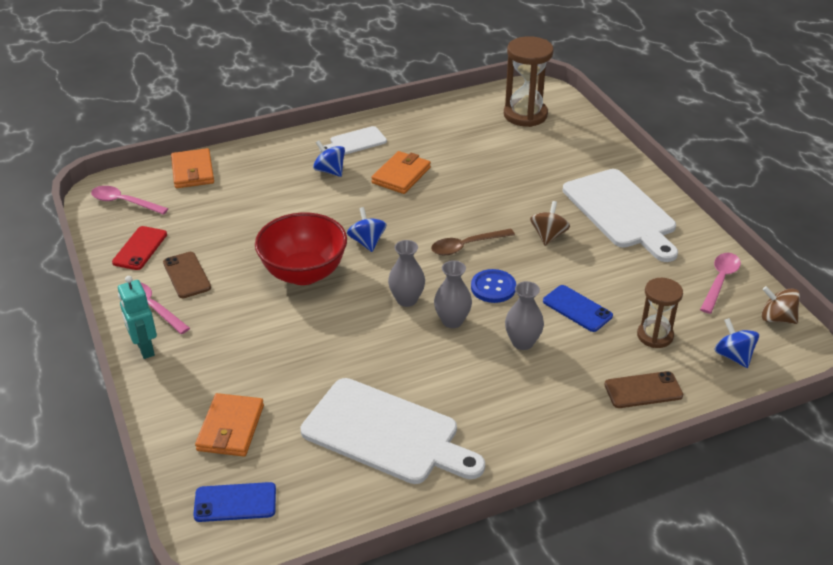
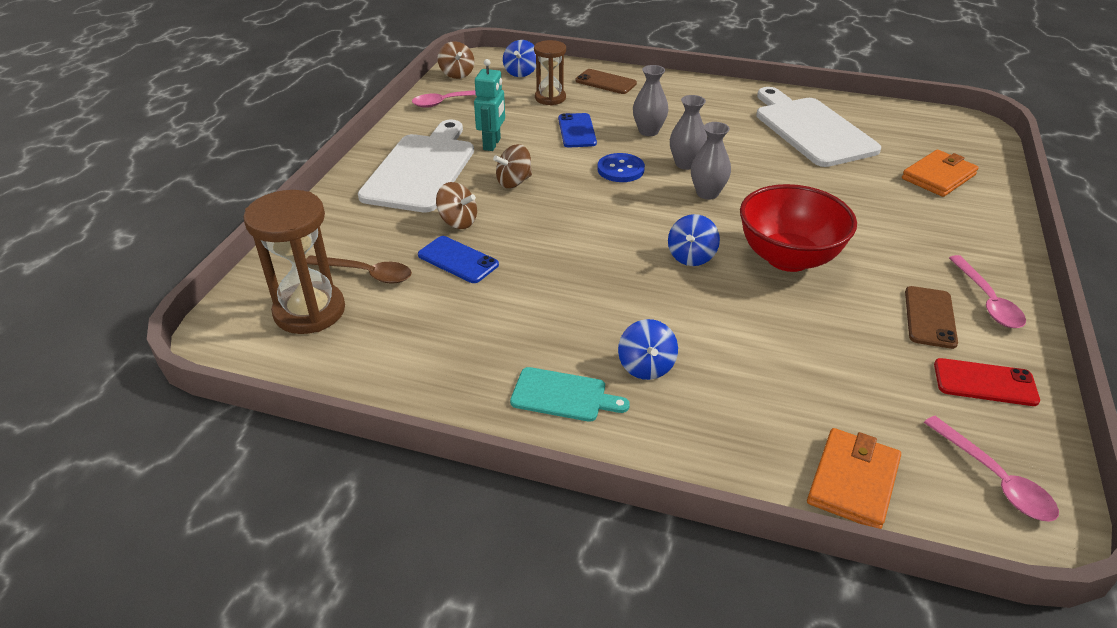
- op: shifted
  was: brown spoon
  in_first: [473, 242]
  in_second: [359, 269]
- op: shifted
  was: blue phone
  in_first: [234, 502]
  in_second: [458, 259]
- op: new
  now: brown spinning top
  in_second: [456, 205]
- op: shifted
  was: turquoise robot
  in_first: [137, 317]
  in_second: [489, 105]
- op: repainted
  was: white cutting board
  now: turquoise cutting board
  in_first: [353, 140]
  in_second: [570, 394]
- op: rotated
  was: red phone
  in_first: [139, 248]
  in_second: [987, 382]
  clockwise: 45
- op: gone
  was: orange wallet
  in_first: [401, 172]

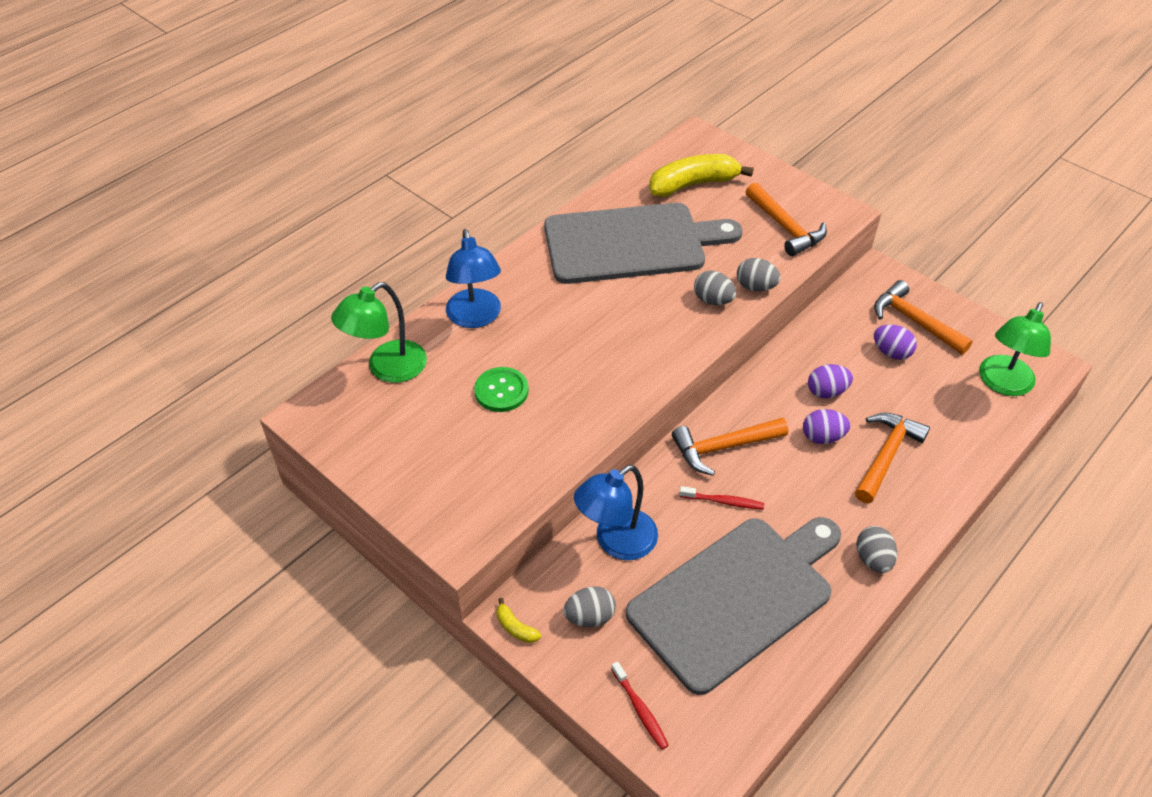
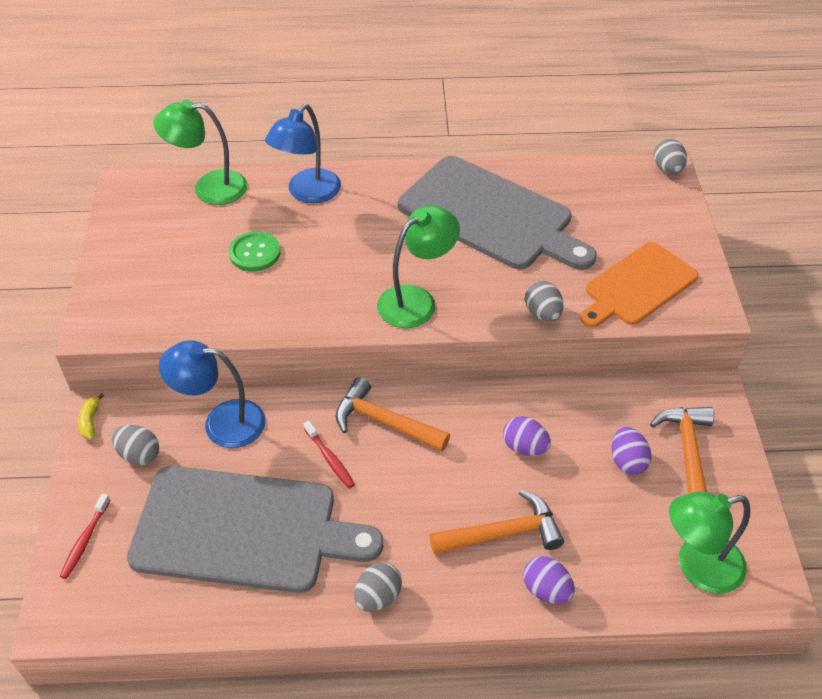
- op: new
  now: green lamp
  in_second: [418, 266]
- op: shifted
  was: purple egg
  in_first: [826, 426]
  in_second: [549, 580]
- op: swapped
  was: orange hammer
  now: orange cutting board
  in_first: [786, 219]
  in_second: [639, 285]
- op: shifted
  was: grey egg
  in_first: [715, 288]
  in_second: [670, 156]
- op: gone
  was: yellow banana
  in_first: [701, 175]

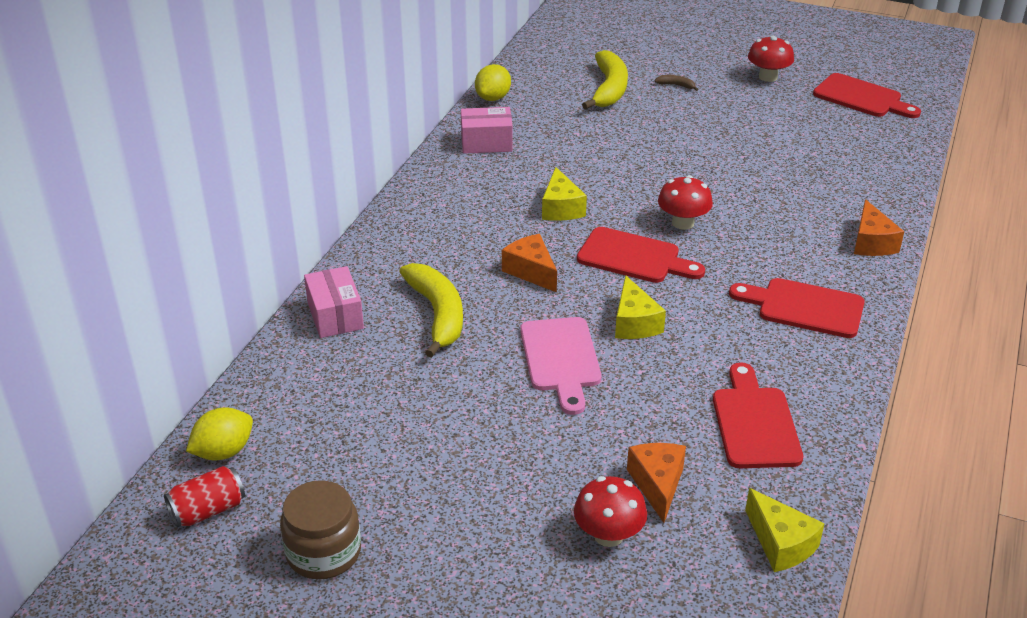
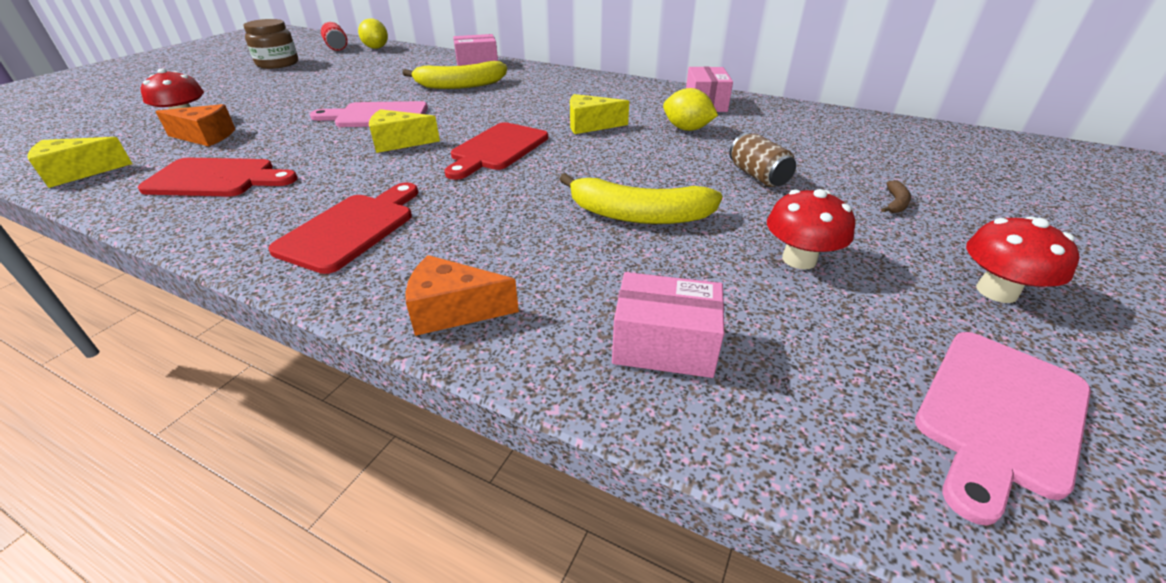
- op: shifted
  was: yellow banana
  in_first: [605, 79]
  in_second: [641, 198]
- op: new
  now: pink box
  in_second: [668, 325]
- op: shifted
  was: yellow lemon
  in_first: [493, 82]
  in_second: [690, 109]
- op: new
  now: brown can
  in_second: [762, 160]
- op: shifted
  was: red mushroom
  in_first: [685, 202]
  in_second: [811, 229]
- op: repainted
  was: red cutting board
  now: pink cutting board
  in_first: [867, 95]
  in_second: [1003, 428]
- op: gone
  was: orange cheese
  in_first: [529, 263]

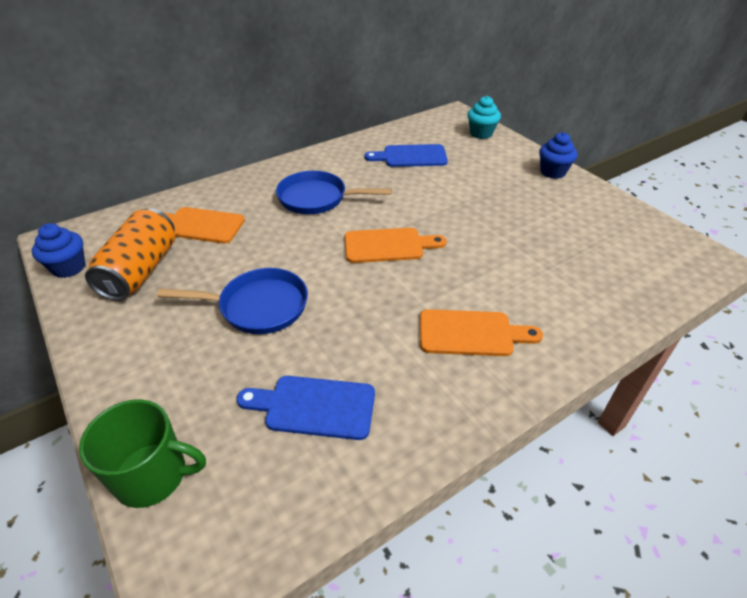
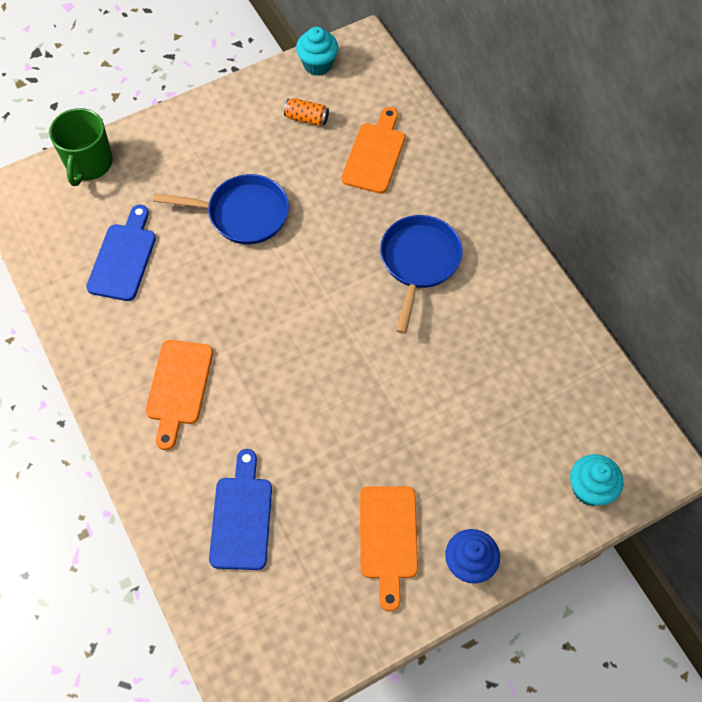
- op: rotated
  was: blue pan
  in_first: [232, 301]
  in_second: [221, 209]
  clockwise: -90
- op: shifted
  was: blue cutting board
  in_first: [406, 155]
  in_second: [240, 509]
- op: scaled
  was: orange can
  in_first: [130, 255]
  in_second: [306, 112]
  ratio: 0.46
- op: repainted
  was: blue cupcake
  now: turquoise cupcake
  in_first: [58, 250]
  in_second: [317, 51]
- op: shifted
  was: orange cutting board
  in_first: [395, 245]
  in_second: [389, 548]

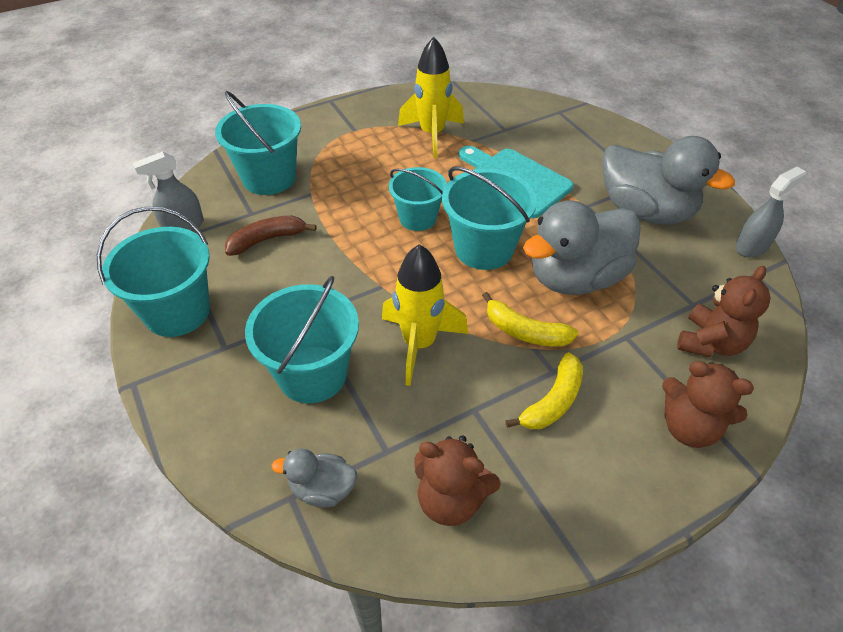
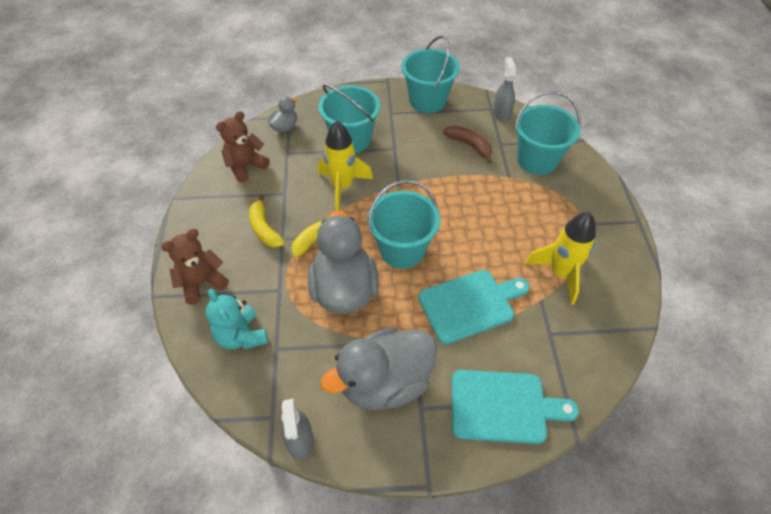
- op: repainted
  was: brown teddy bear
  now: turquoise teddy bear
  in_first: [723, 311]
  in_second: [237, 319]
- op: rotated
  was: brown banana
  in_first: [271, 236]
  in_second: [467, 144]
  clockwise: -45
- op: new
  now: turquoise cutting board
  in_second: [515, 407]
- op: gone
  was: turquoise bucket
  in_first: [418, 199]

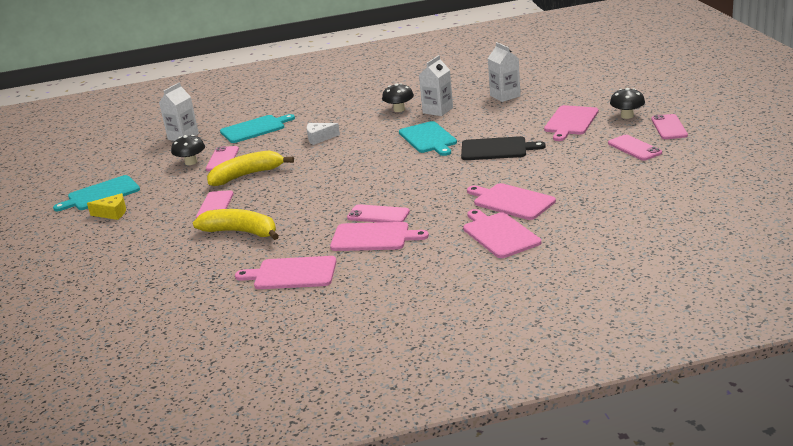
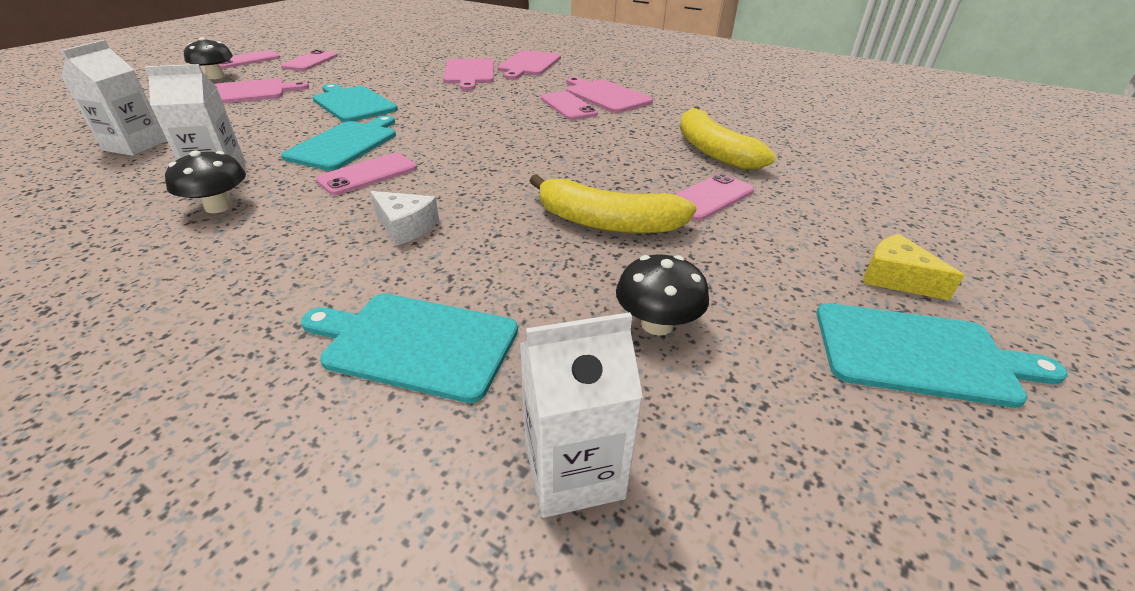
- op: repainted
  was: black cutting board
  now: turquoise cutting board
  in_first: [503, 148]
  in_second: [355, 103]
- op: shifted
  was: pink phone
  in_first: [222, 158]
  in_second: [366, 174]
- op: gone
  was: pink cutting board
  in_first: [286, 272]

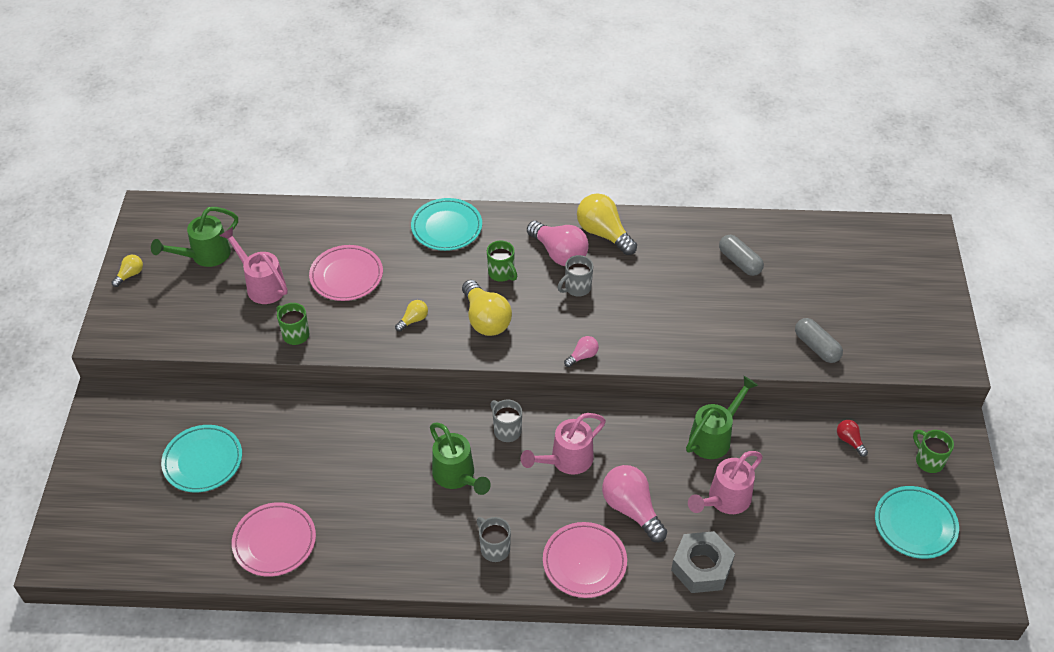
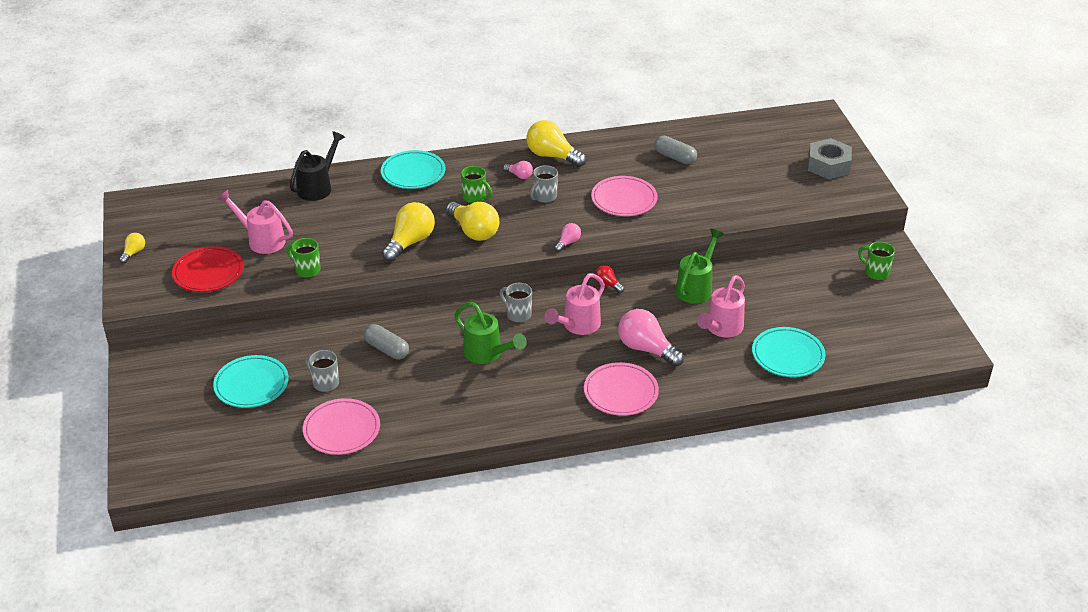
- op: new
  now: red plate
  in_second: [208, 269]
- op: new
  now: black watering can
  in_second: [317, 166]
- op: shifted
  was: grey mug
  in_first: [494, 539]
  in_second: [322, 371]
- op: shifted
  was: grey capsule
  in_first: [819, 340]
  in_second: [386, 341]
- op: scaled
  was: yellow light bulb
  in_first: [411, 316]
  in_second: [408, 232]
  ratio: 2.01
- op: scaled
  was: pink light bulb
  in_first: [558, 243]
  in_second: [518, 170]
  ratio: 0.5
- op: shifted
  was: pink plate
  in_first: [346, 273]
  in_second: [624, 196]
- op: shifted
  was: red light bulb
  in_first: [852, 438]
  in_second: [609, 279]
- op: shifted
  was: turquoise plate
  in_first: [917, 522]
  in_second: [789, 352]
- op: shifted
  was: grey nut
  in_first: [703, 562]
  in_second: [830, 158]
- op: gone
  was: green watering can
  in_first: [194, 237]

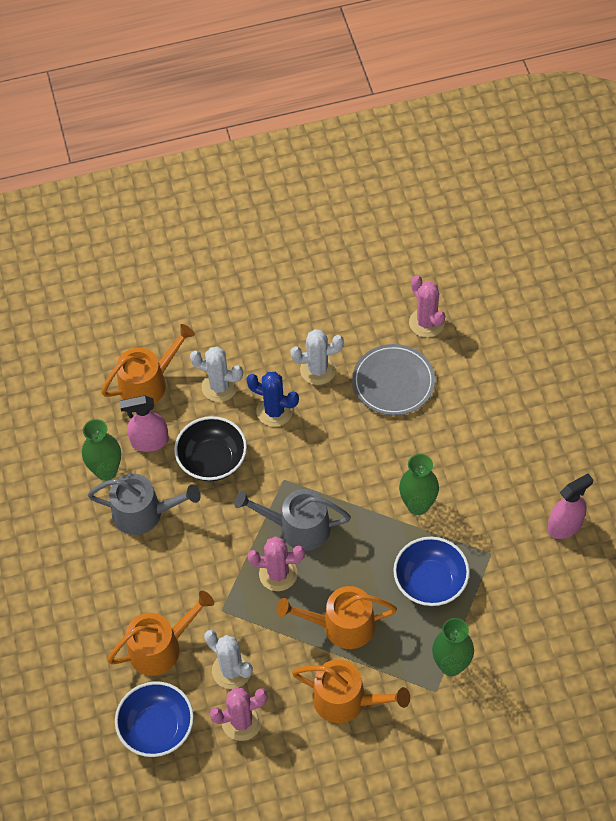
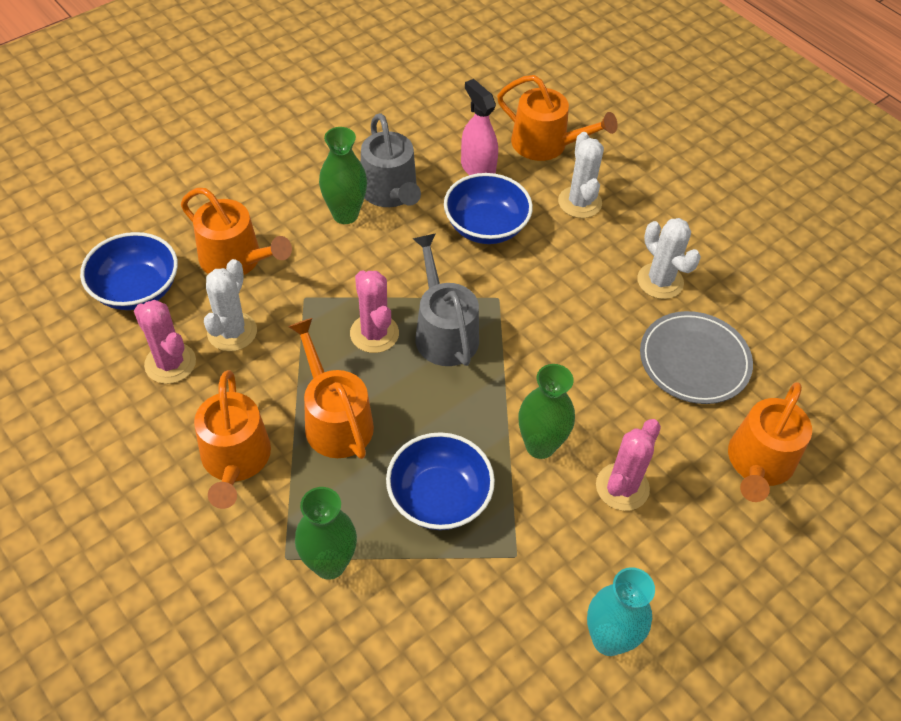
- op: shifted
  was: green vase
  in_first: [101, 450]
  in_second: [343, 175]
- op: repainted
  was: black bowl
  now: blue bowl
  in_first: [210, 448]
  in_second: [488, 208]
- op: swapped
  was: pink spray bottle
  now: turquoise vase
  in_first: [571, 506]
  in_second: [621, 611]
- op: shifted
  was: pink cactus
  in_first: [427, 306]
  in_second: [628, 465]
- op: new
  now: orange watering can
  in_second: [770, 442]
- op: gone
  was: blue cactus
  in_first: [272, 399]

